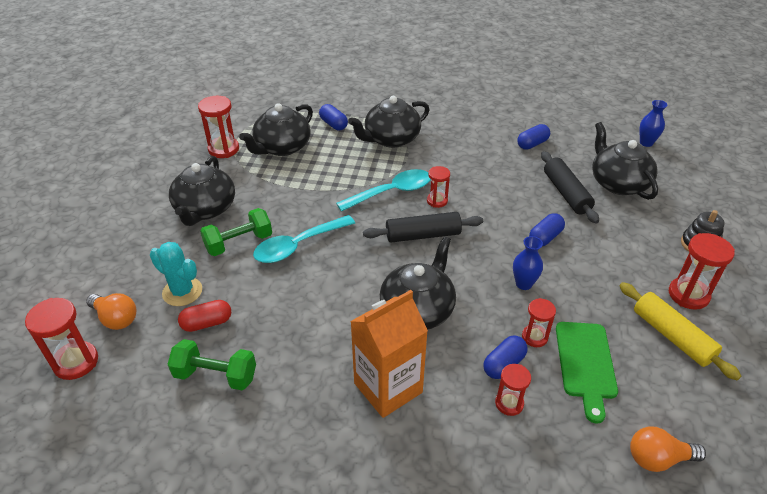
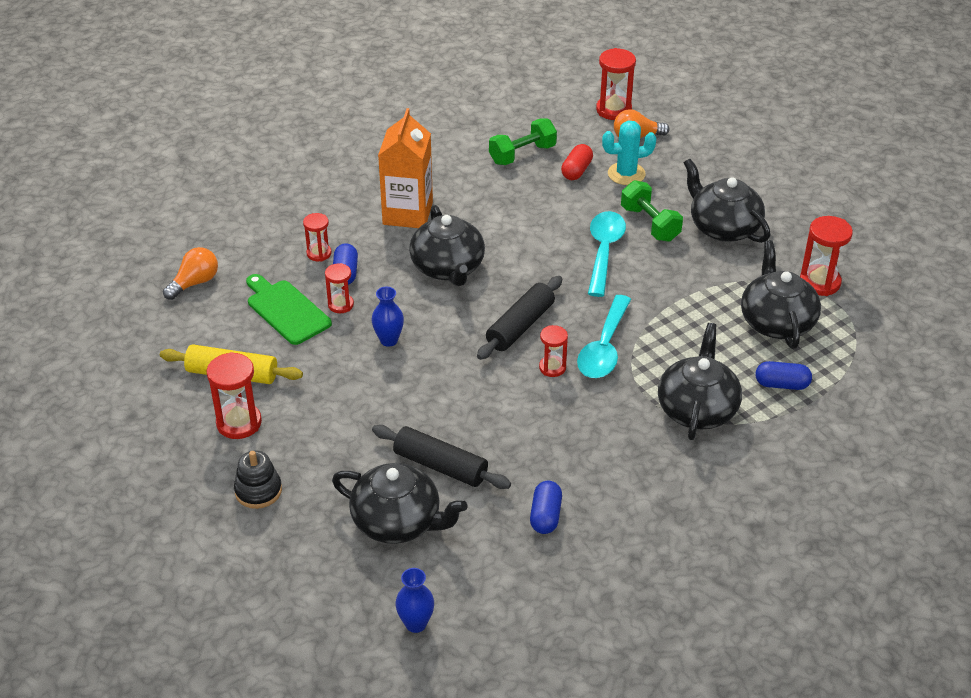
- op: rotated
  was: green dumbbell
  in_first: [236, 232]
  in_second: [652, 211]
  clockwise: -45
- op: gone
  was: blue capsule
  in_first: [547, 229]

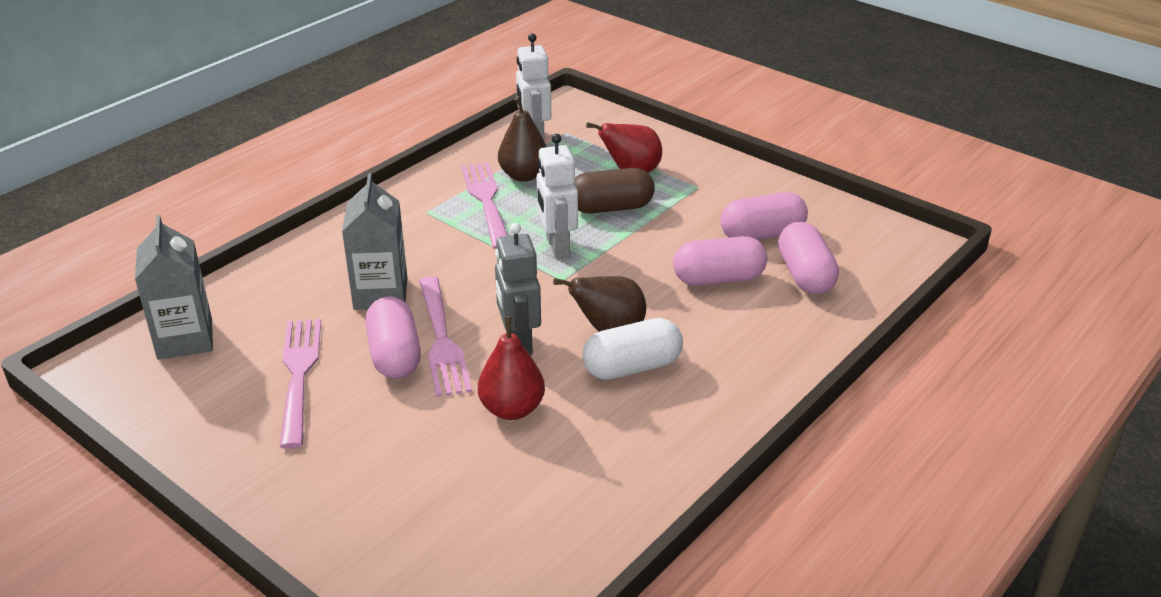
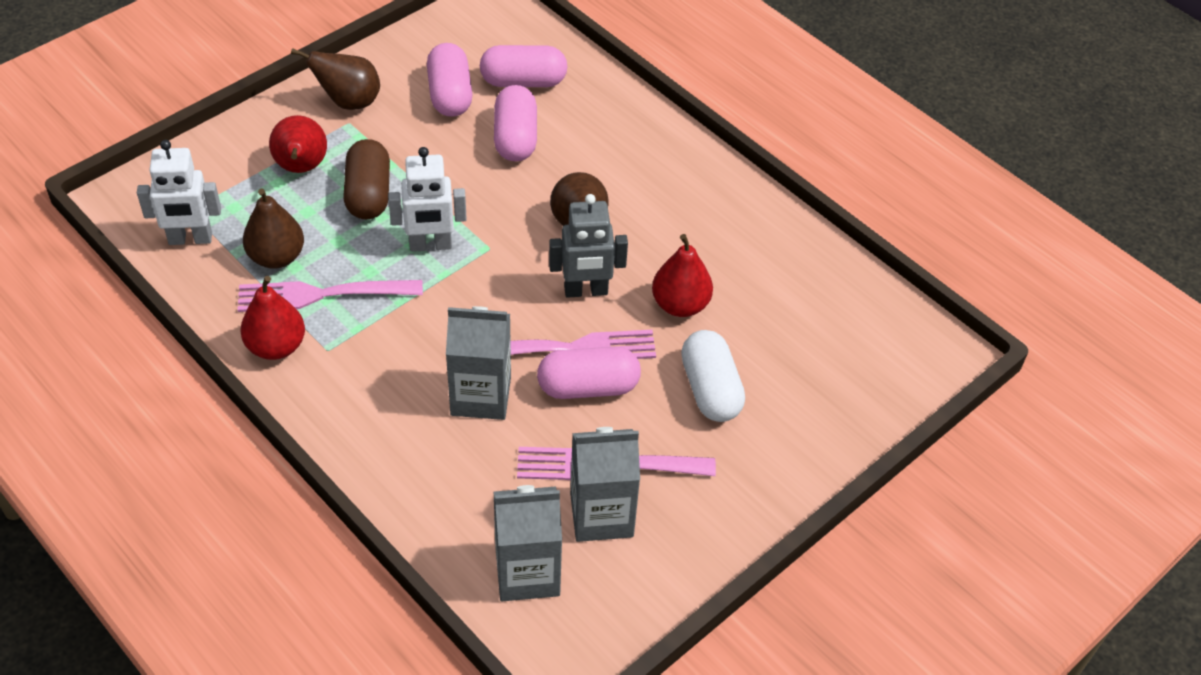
- op: new
  now: red pear
  in_second: [272, 318]
- op: new
  now: brown pear
  in_second: [335, 79]
- op: new
  now: grey carton
  in_second: [605, 484]
- op: shifted
  was: white capsule
  in_first: [632, 349]
  in_second: [713, 376]

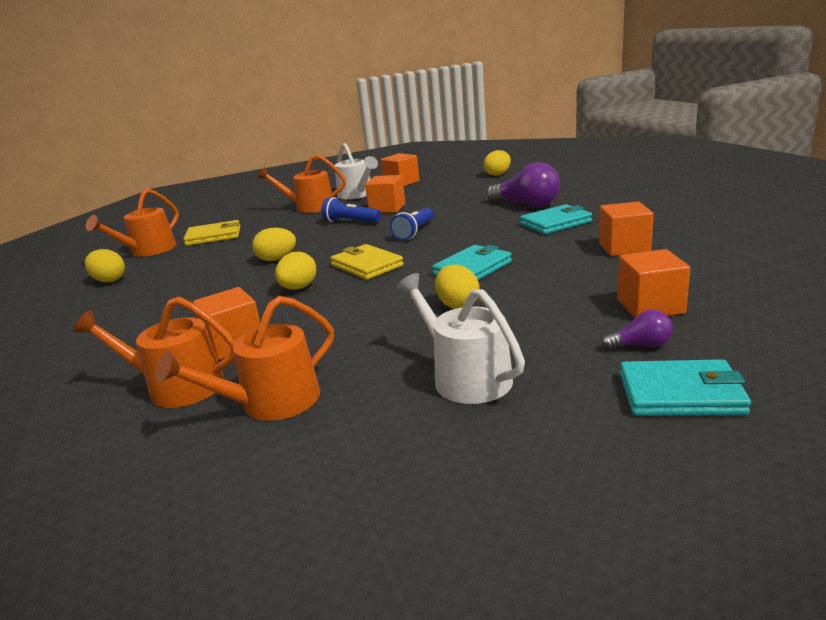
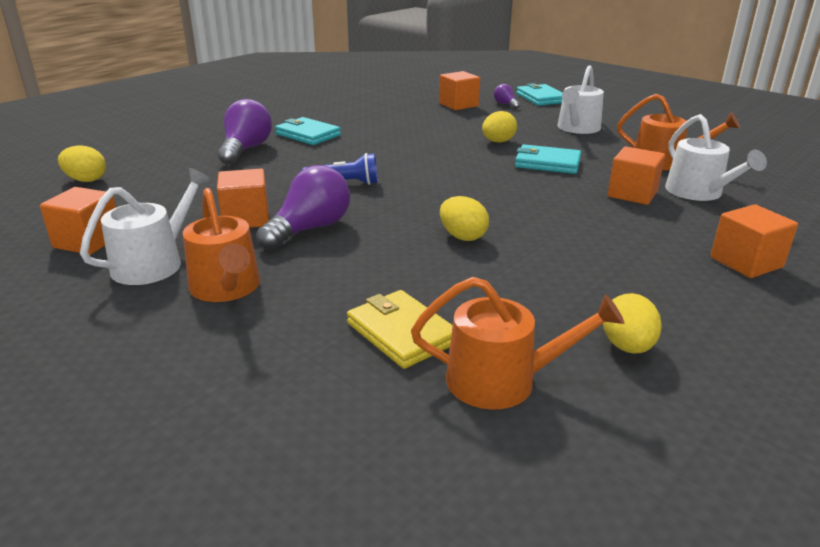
- op: swapped
  was: blue flashlight
  now: purple light bulb
  in_first: [351, 210]
  in_second: [303, 207]
- op: shifted
  was: turquoise wallet
  in_first: [472, 262]
  in_second: [548, 159]
- op: repainted
  was: orange watering can
  now: white watering can
  in_first: [154, 352]
  in_second: [716, 157]
- op: shifted
  was: orange cube
  in_first: [626, 228]
  in_second: [754, 241]
- op: gone
  was: yellow egg
  in_first: [295, 271]
- op: gone
  was: yellow wallet
  in_first: [367, 262]

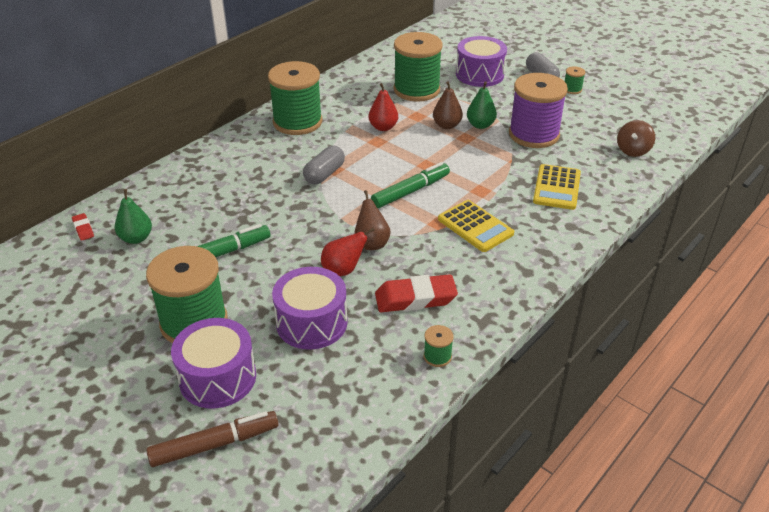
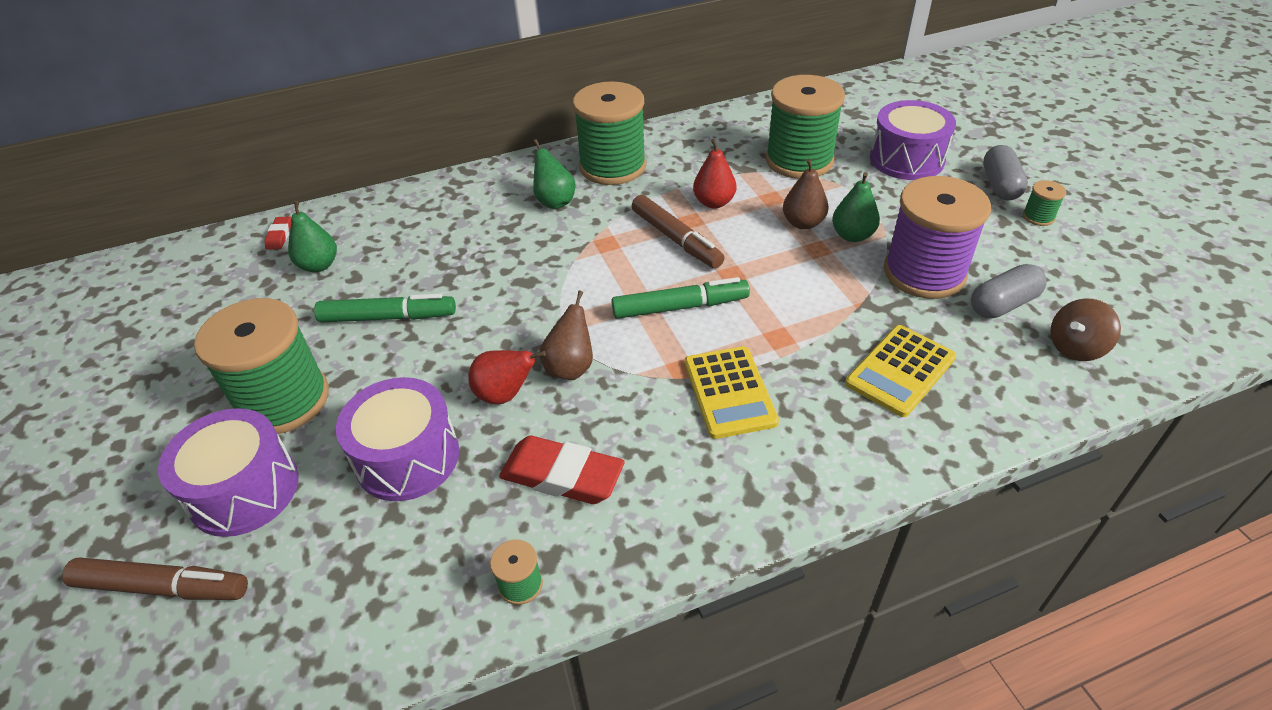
- op: new
  now: green pear
  in_second: [554, 174]
- op: new
  now: brown marker
  in_second: [678, 231]
- op: shifted
  was: grey capsule
  in_first: [324, 165]
  in_second: [1009, 291]

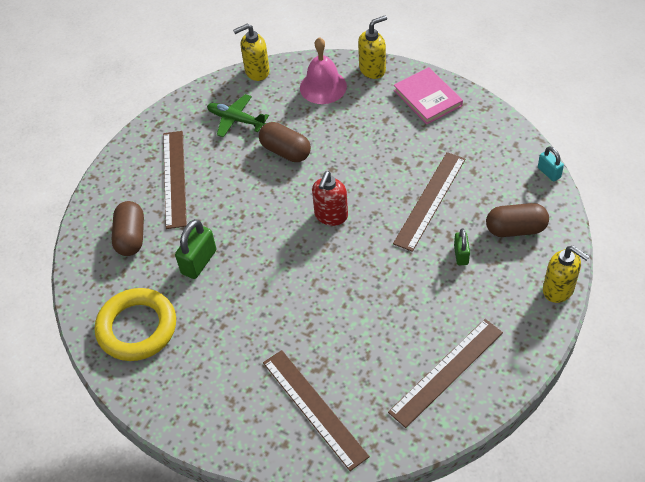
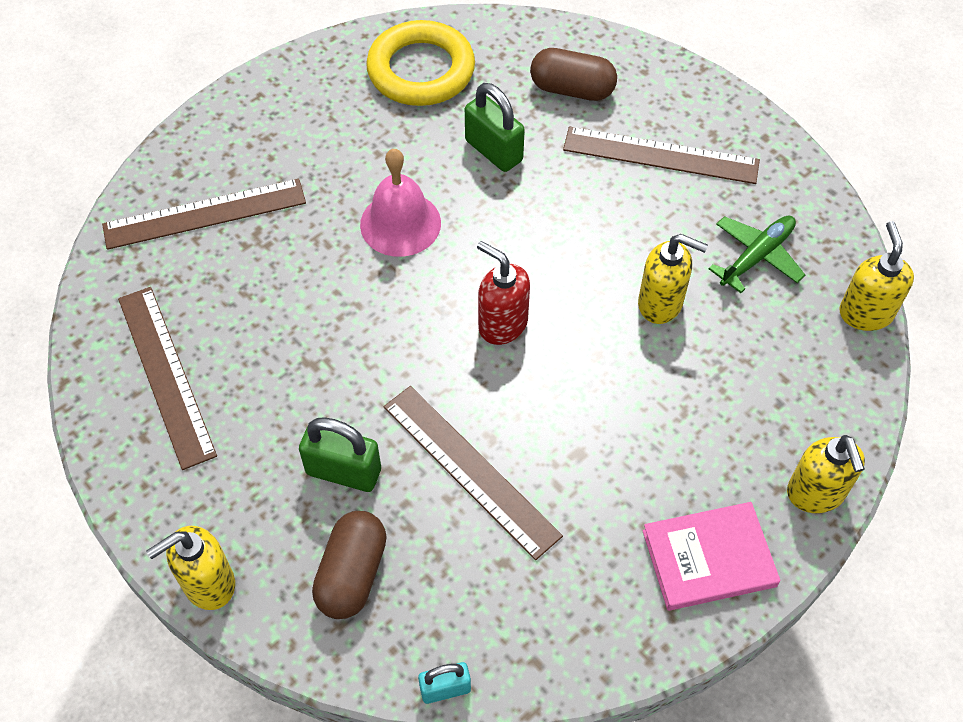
- op: scaled
  was: green padlock
  in_first: [462, 247]
  in_second: [340, 454]
  ratio: 1.63
- op: shifted
  was: pink bell
  in_first: [323, 70]
  in_second: [400, 203]
- op: swapped
  was: brown capsule
  now: yellow soap dispenser
  in_first: [285, 142]
  in_second: [673, 279]

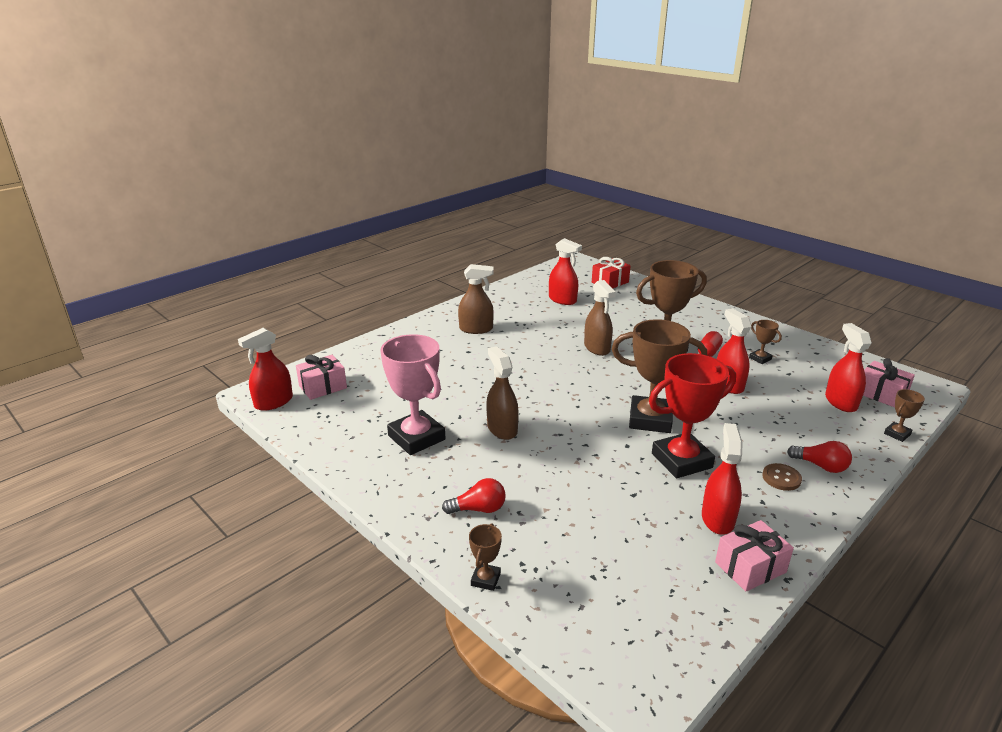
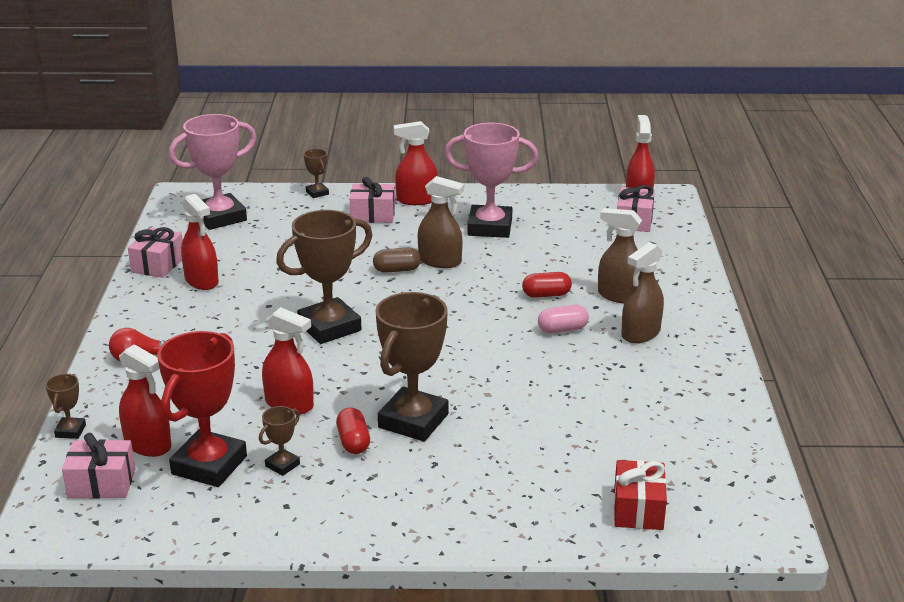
- op: shifted
  was: red trophy
  in_first: [692, 415]
  in_second: [202, 409]
- op: new
  now: pink trophy
  in_second: [213, 172]
- op: rotated
  was: brown trophy
  in_first: [765, 342]
  in_second: [279, 441]
  clockwise: -60
- op: swapped
  was: red light bulb
  now: pink gift
  in_first: [474, 496]
  in_second: [372, 200]
- op: new
  now: brown capsule
  in_second: [397, 260]
- op: shifted
  was: red spray bottle
  in_first: [565, 271]
  in_second: [416, 163]
- op: new
  now: red capsule
  in_second: [547, 285]
- op: new
  now: pink capsule
  in_second: [563, 319]
- op: shifted
  was: brown spray bottle
  in_first: [600, 318]
  in_second: [620, 255]
- op: gone
  was: brown button
  in_first: [782, 477]

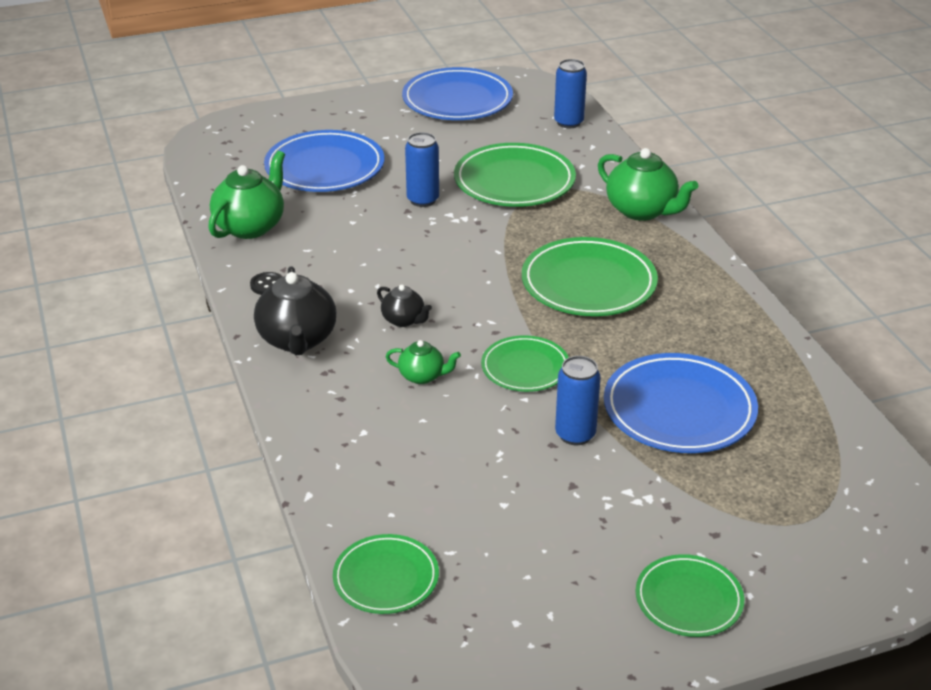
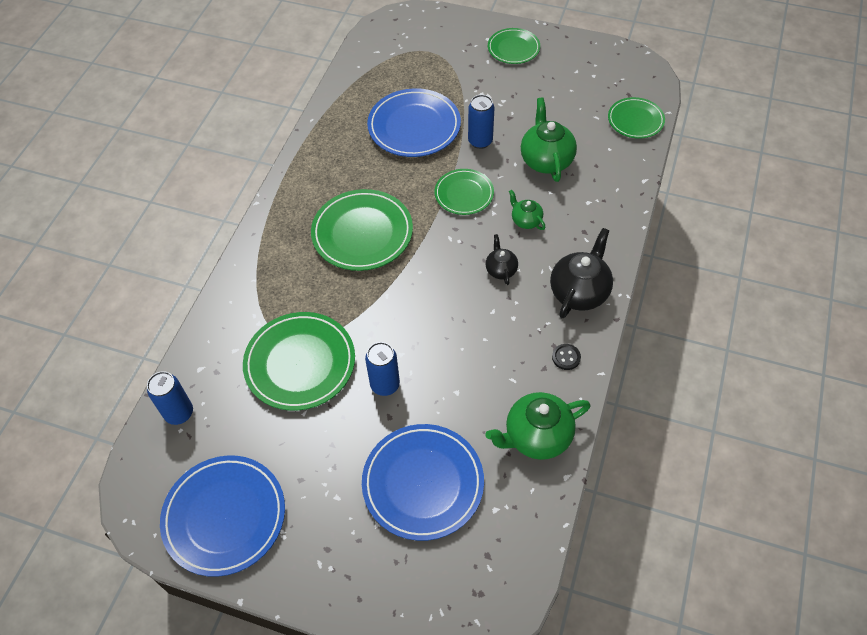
- op: shifted
  was: green teapot
  in_first: [648, 184]
  in_second: [549, 139]

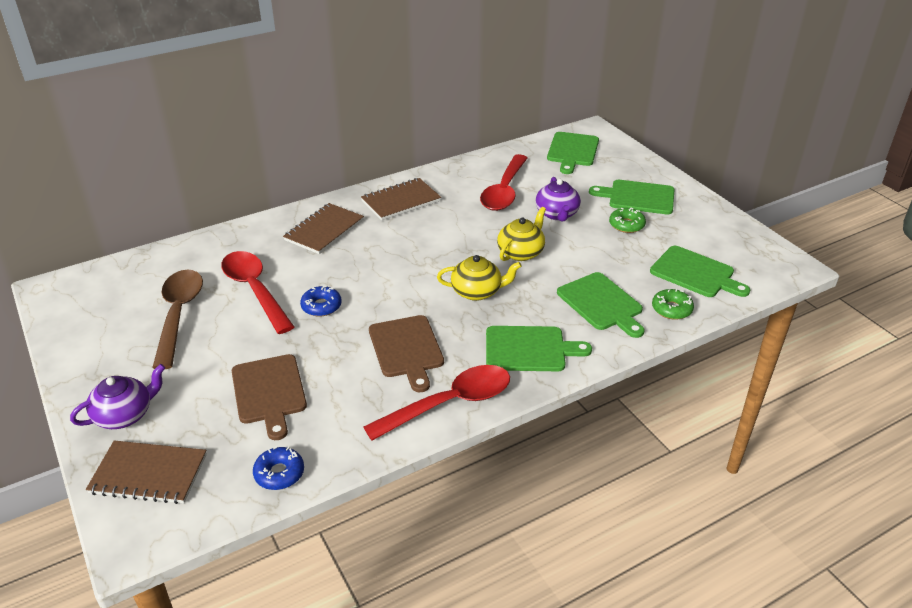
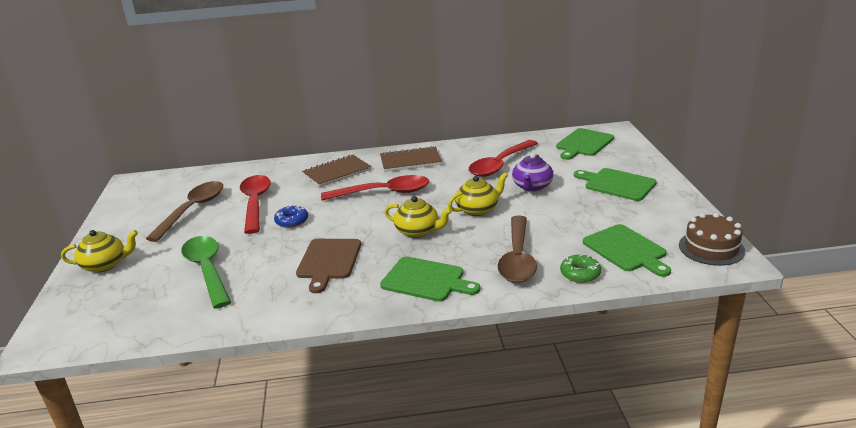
- op: repainted
  was: purple teapot
  now: yellow teapot
  in_first: [117, 396]
  in_second: [99, 251]
- op: swapped
  was: brown cutting board
  now: green spoon
  in_first: [269, 397]
  in_second: [206, 272]
- op: shifted
  was: red spoon
  in_first: [436, 403]
  in_second: [375, 188]
- op: swapped
  was: green cutting board
  now: brown spoon
  in_first: [601, 305]
  in_second: [517, 249]
- op: new
  now: brown cake
  in_second: [712, 239]
- op: gone
  was: brown notebook
  in_first: [146, 472]
- op: gone
  was: blue donut
  in_first: [278, 468]
- op: gone
  was: green donut
  in_first: [627, 220]

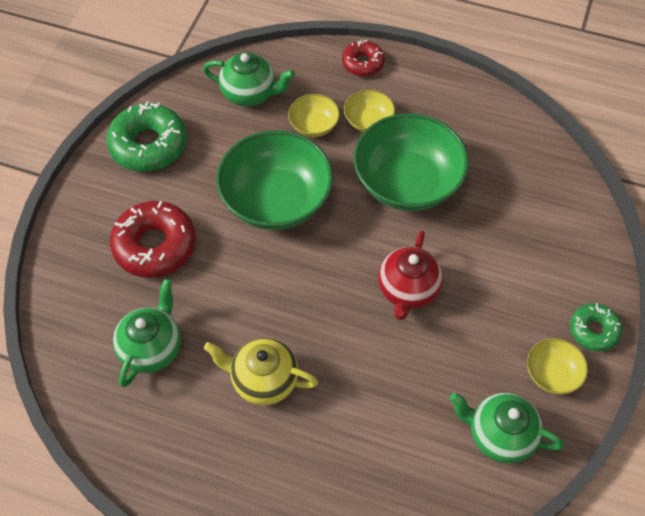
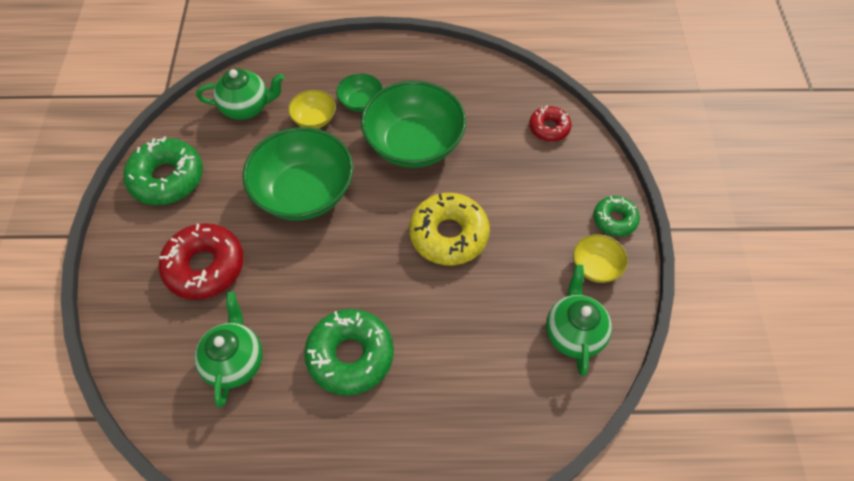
- op: swapped
  was: yellow teapot
  now: green donut
  in_first: [261, 371]
  in_second: [349, 352]
- op: repainted
  was: yellow bowl
  now: green bowl
  in_first: [369, 111]
  in_second: [359, 92]
- op: swapped
  was: red teapot
  now: yellow donut
  in_first: [410, 275]
  in_second: [449, 229]
- op: shifted
  was: red donut
  in_first: [363, 57]
  in_second: [550, 123]
- op: rotated
  was: green teapot
  in_first: [507, 428]
  in_second: [579, 320]
  clockwise: 90

